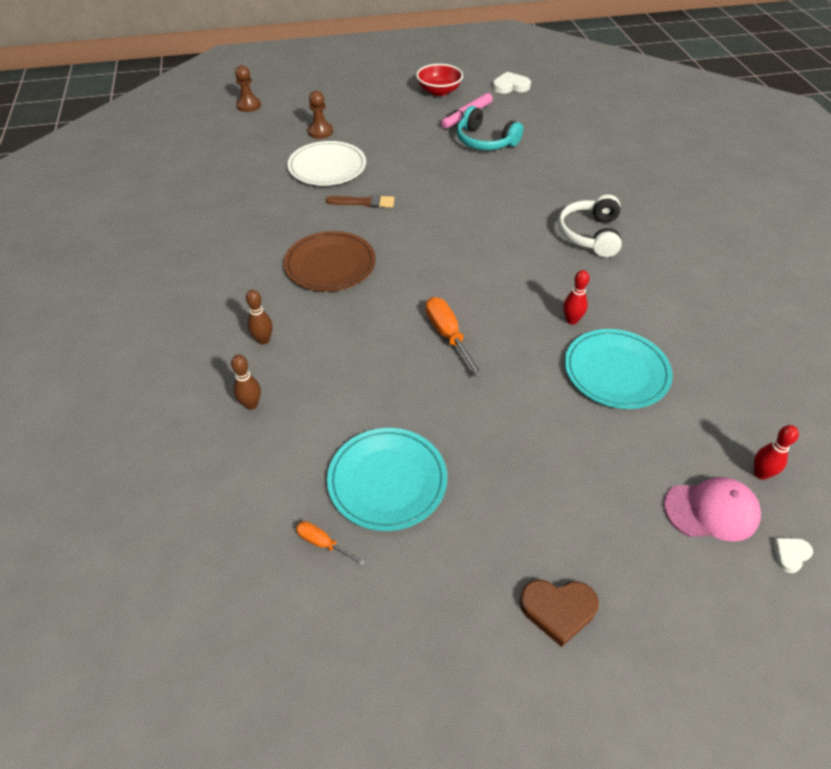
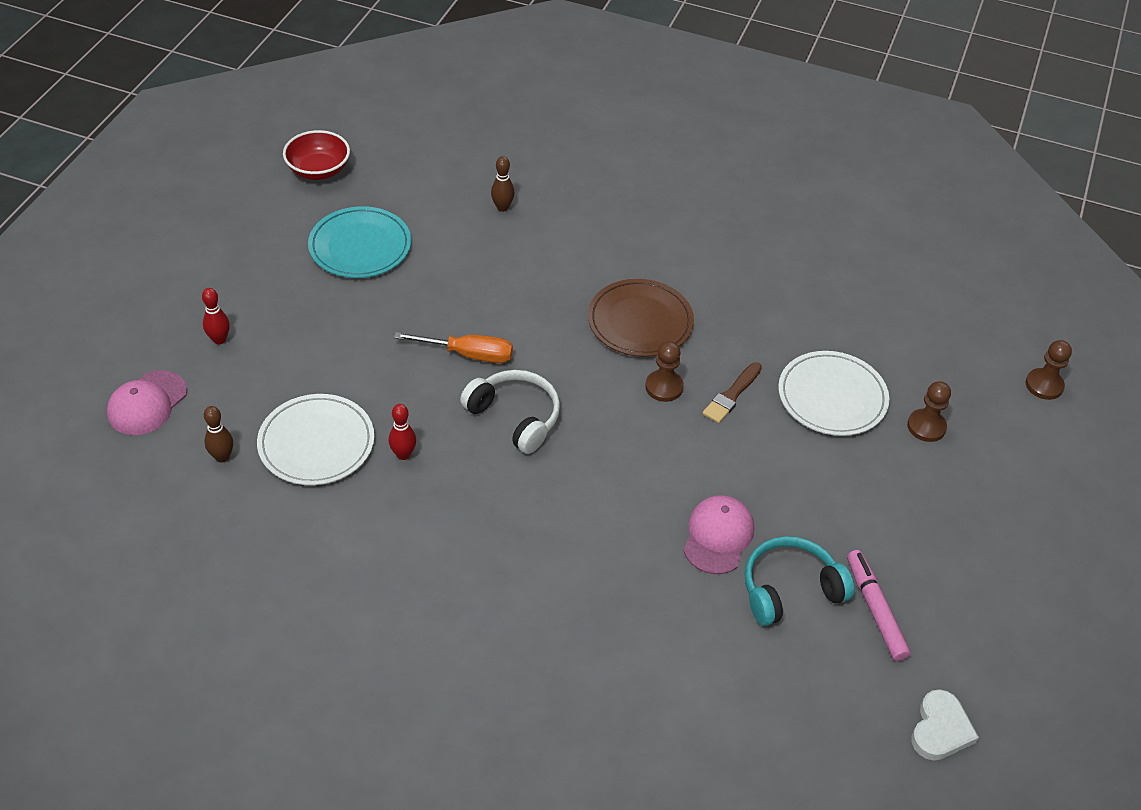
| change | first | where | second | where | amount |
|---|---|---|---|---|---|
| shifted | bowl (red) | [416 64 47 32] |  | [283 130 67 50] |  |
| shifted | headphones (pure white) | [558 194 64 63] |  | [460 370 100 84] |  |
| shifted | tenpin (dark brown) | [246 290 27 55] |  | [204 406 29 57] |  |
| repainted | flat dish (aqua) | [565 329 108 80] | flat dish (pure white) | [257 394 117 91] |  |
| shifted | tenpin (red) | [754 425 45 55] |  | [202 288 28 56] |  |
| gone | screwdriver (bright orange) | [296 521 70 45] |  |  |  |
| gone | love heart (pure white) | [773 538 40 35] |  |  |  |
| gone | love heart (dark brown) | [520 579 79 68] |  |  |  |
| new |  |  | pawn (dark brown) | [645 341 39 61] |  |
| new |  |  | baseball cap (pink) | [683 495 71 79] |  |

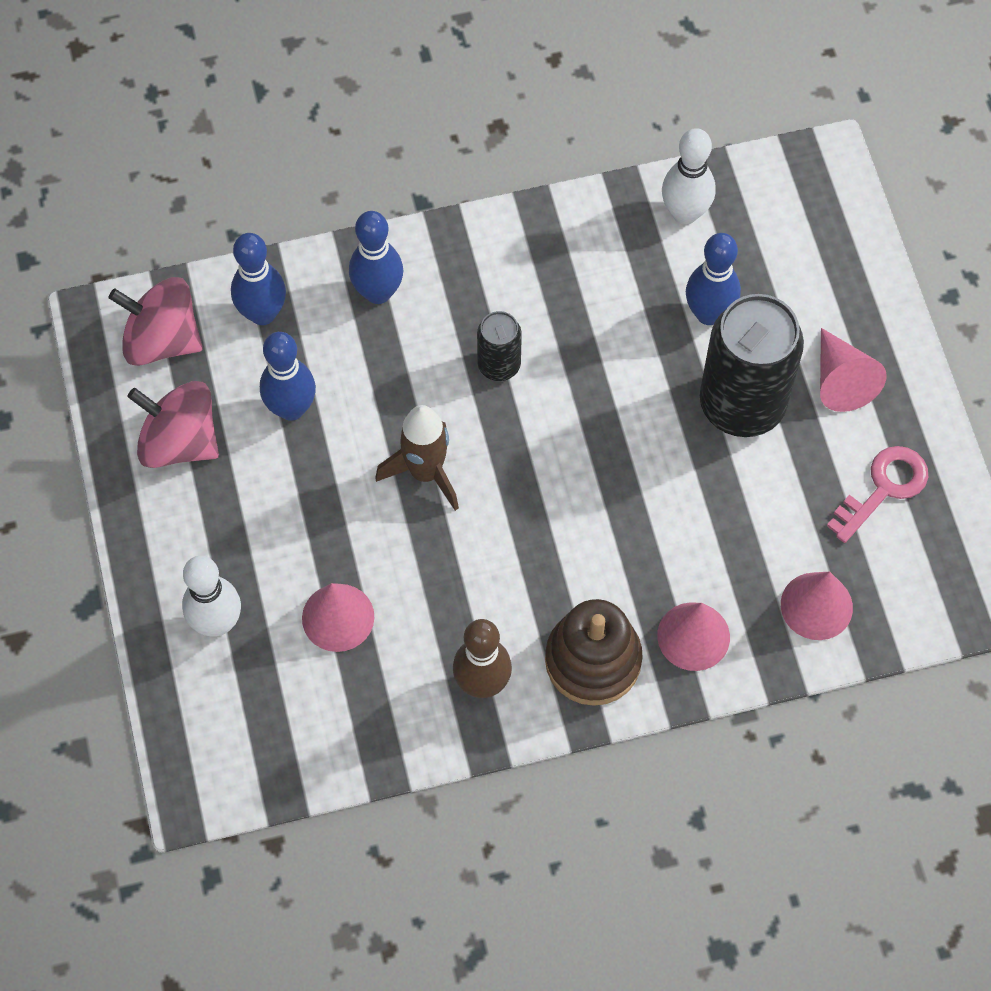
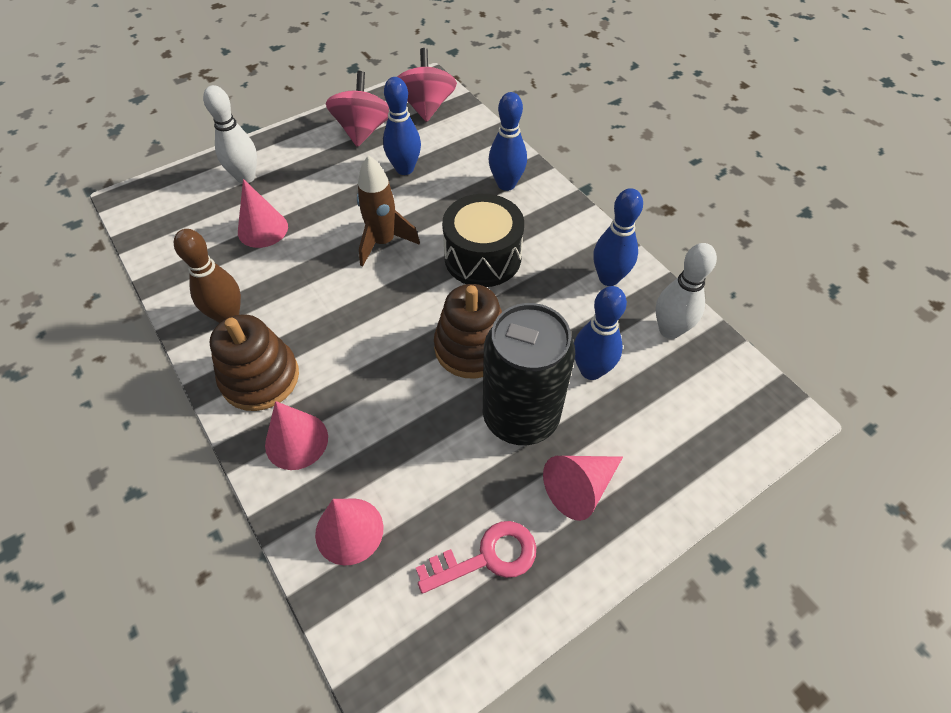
| change | first | where | second | where | amount |
|---|---|---|---|---|---|
| shifted | tenpin (royal blue) | [231 233 55 92] |  | [593 188 50 98] |  |
| swapped | tin (ebony) | [477 311 45 70] | toy drum (ebony) | [442 194 82 93] |  |
| rotated | door key (pink) | [827 446 101 97] |  | [416 521 120 73] | 45 degrees counterclockwise |
| new |  |  | stacking rings (dark brown) | [434 284 68 95] |  |

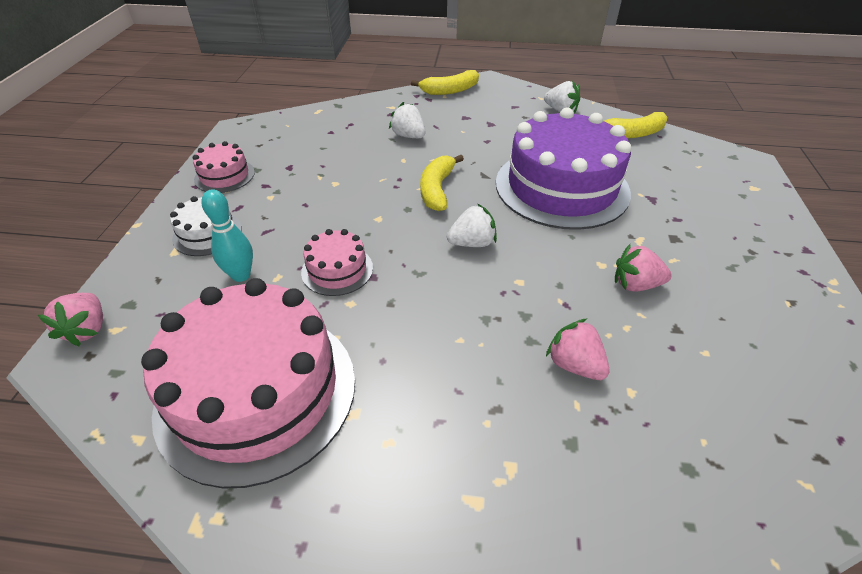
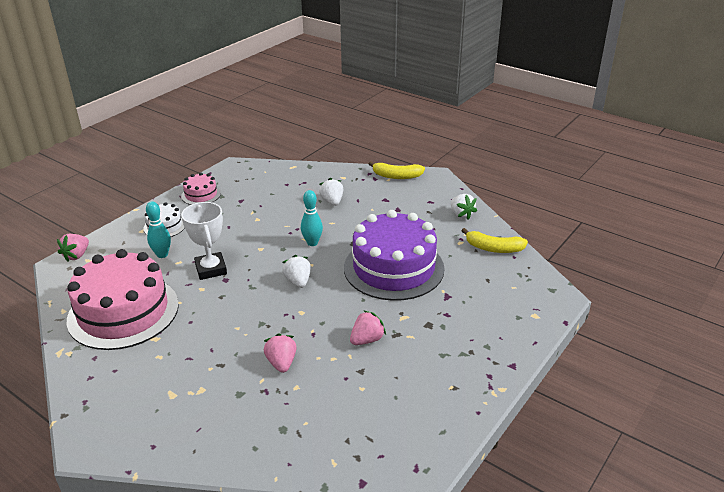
| change | first | where | second | where | amount |
|---|---|---|---|---|---|
| swapped | toy banana (golden) | [420 155 44 56] | tenpin (aqua) | [301 190 22 56] |  |
| rotated | strawberry (pure white) | [447 204 50 43] |  | [282 255 29 33] | 120 degrees counterclockwise |
| swapped | layer cake (pink) | [301 229 72 67] | prize cup (pure white) | [181 202 46 78] |  |
| rotated | strawberry (pink) | [615 244 57 48] |  | [350 310 36 35] | 105 degrees clockwise |

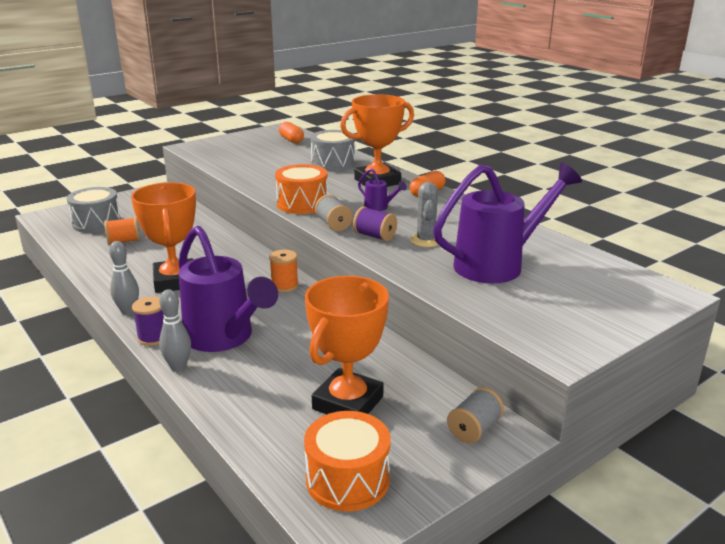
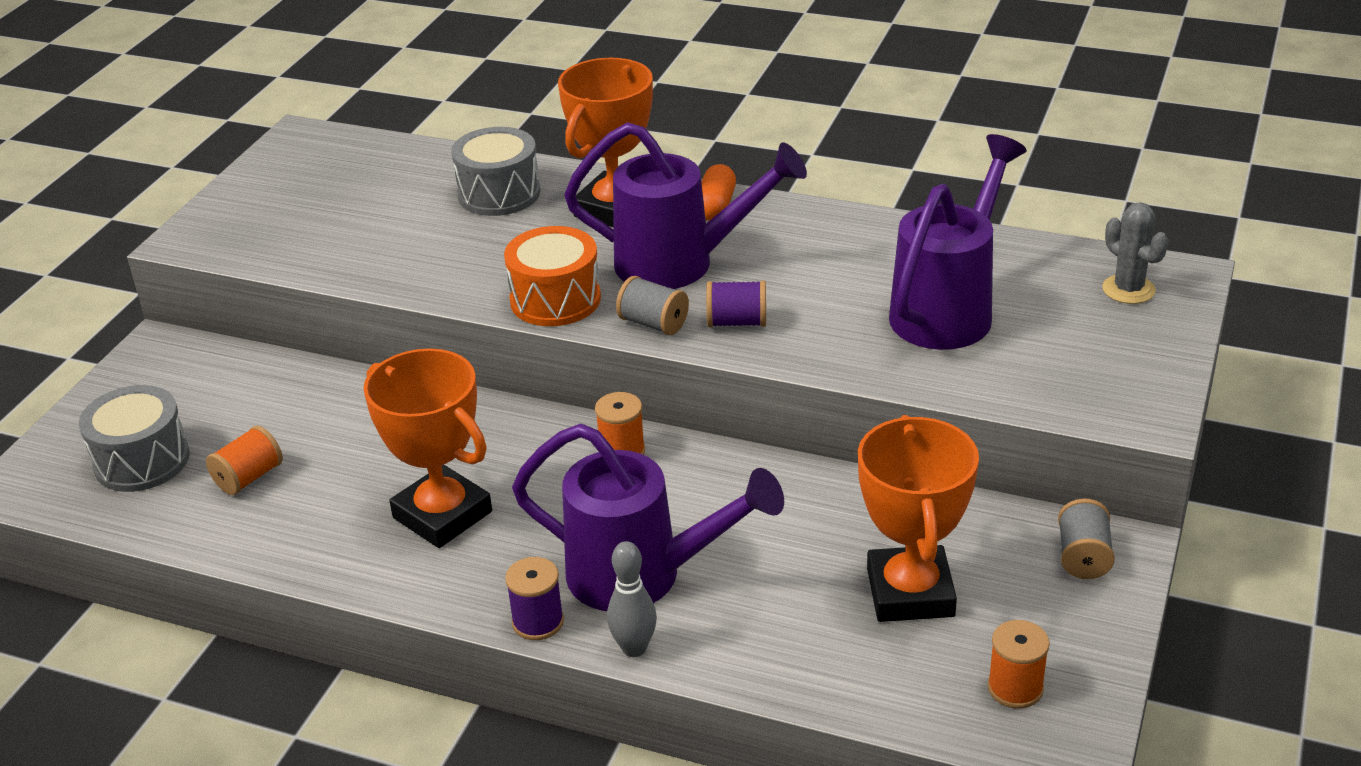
| change | first | where | second | where | amount |
|---|---|---|---|---|---|
| gone | pill (bright orange) | [279 122 25 21] |  |  |  |
| scaled | watering pot (violet) | [358 168 49 43] |  | [564 122 243 167] | x2.36 |
| shifted | prickly plant (gray) | [410 182 29 65] |  | [1102 202 67 102] |  |
| gone | tenpin (gray) | [109 241 30 74] |  |  |  |
| swapped | toy drum (bright orange) | [304 411 86 100] | bobbin (bright orange) | [988 620 62 89] |  |

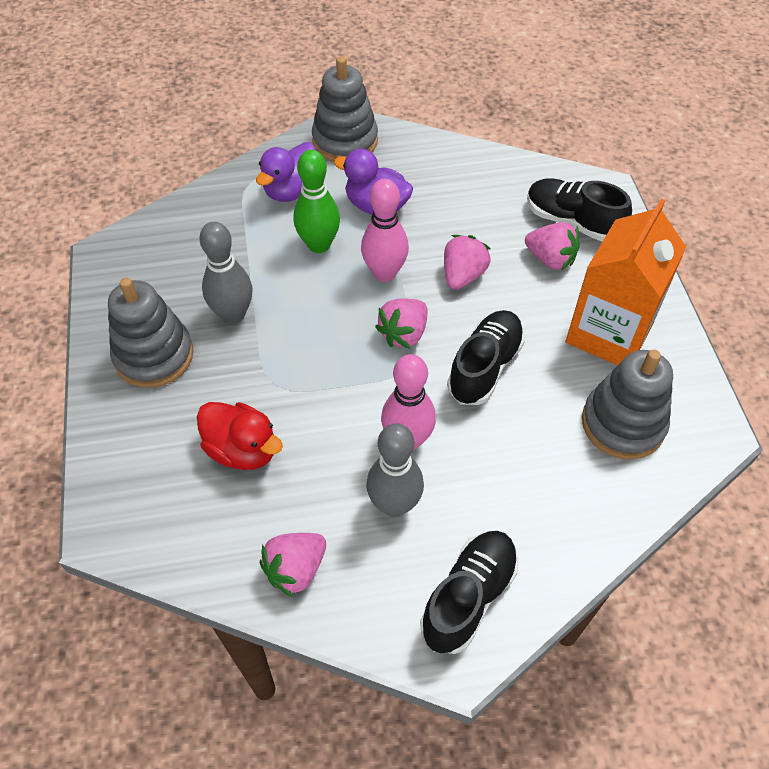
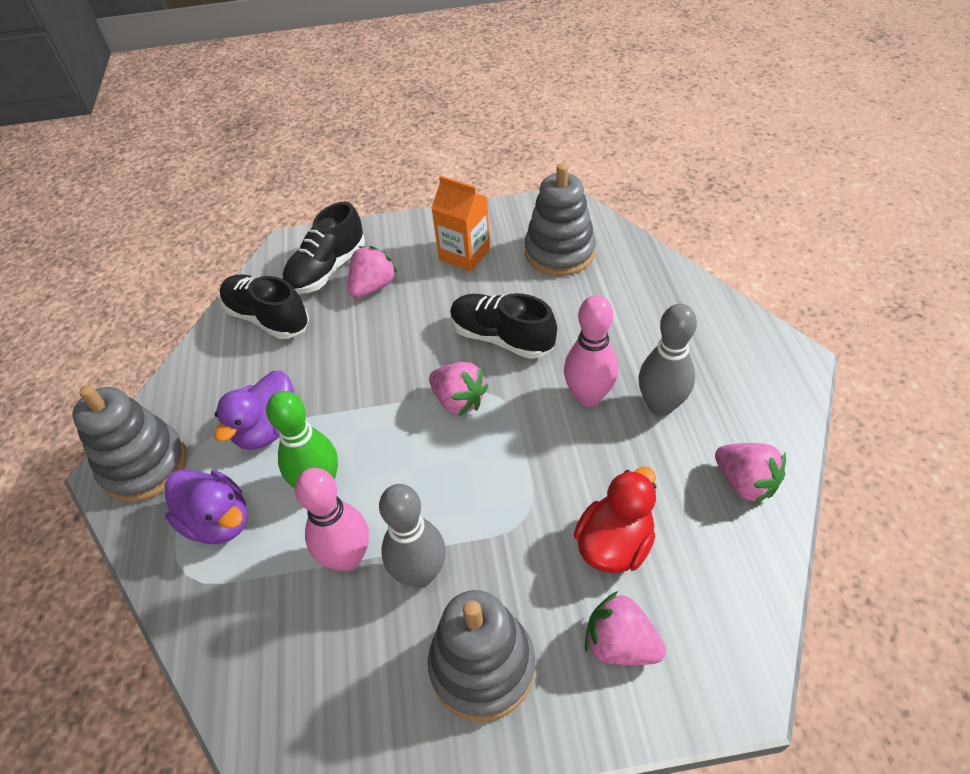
| change | first | where | second | where | amount |
|---|---|---|---|---|---|
| shifted | tenpin (pink) | [361 179 48 103] |  | [295 468 74 104] |  |
| scaled | juice carton (bright orange) | [566 199 120 166] |  | [431 175 59 96] | x0.63 |
| shifted | strawberry (pink) | [444 235 47 55] |  | [585 591 81 74] |  |
| shifted | sneaker (ebony) | [420 531 98 123] |  | [220 275 89 64] |  |

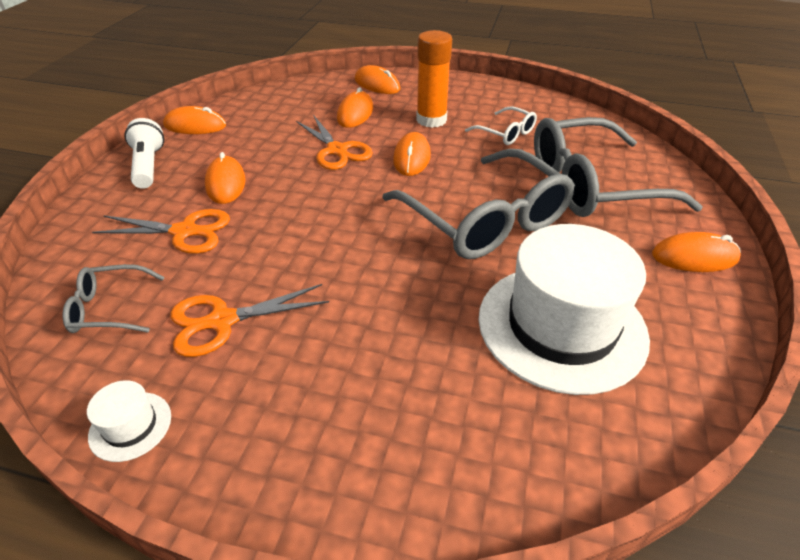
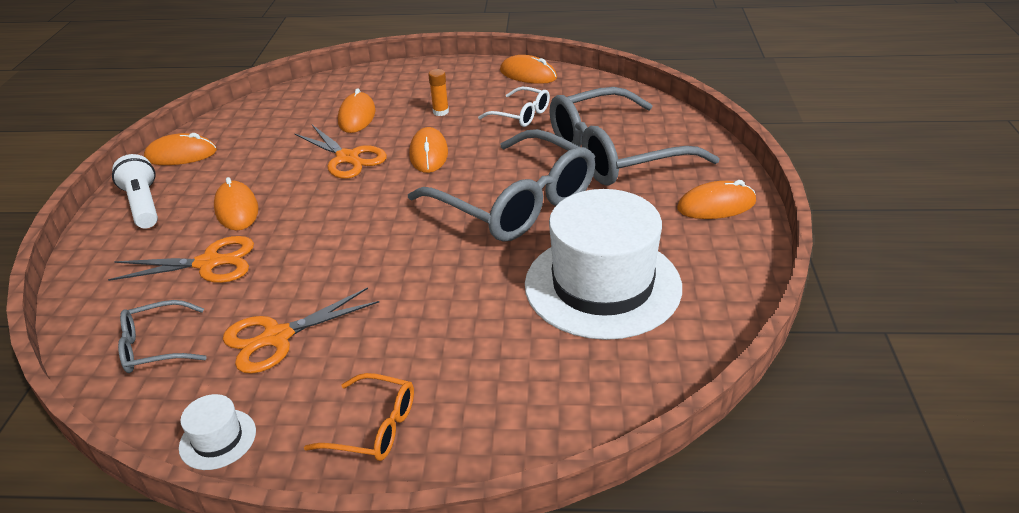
| change | first | where | second | where | amount |
|---|---|---|---|---|---|
| scaled | stick of glue (bright orange) | [416 30 36 98] |  | [428 69 21 47] | x0.49 |
| shifted | computer mouse (bright orange) | [355 65 45 29] |  | [500 55 57 29] |  |
| new |  |  | eyeglasses (bright orange) | [304 373 110 88] |  |

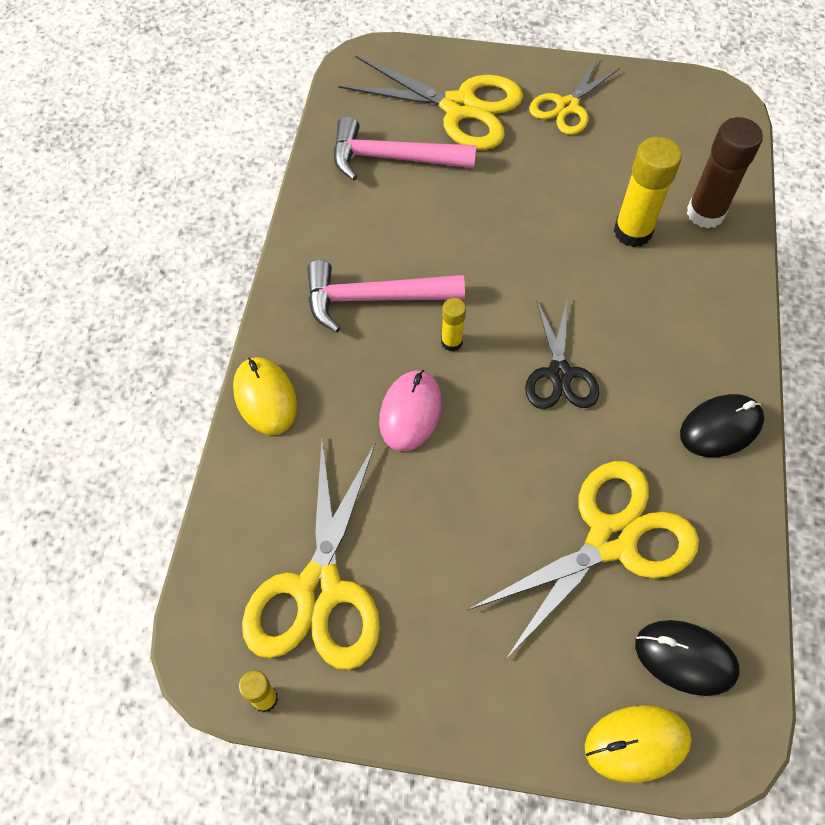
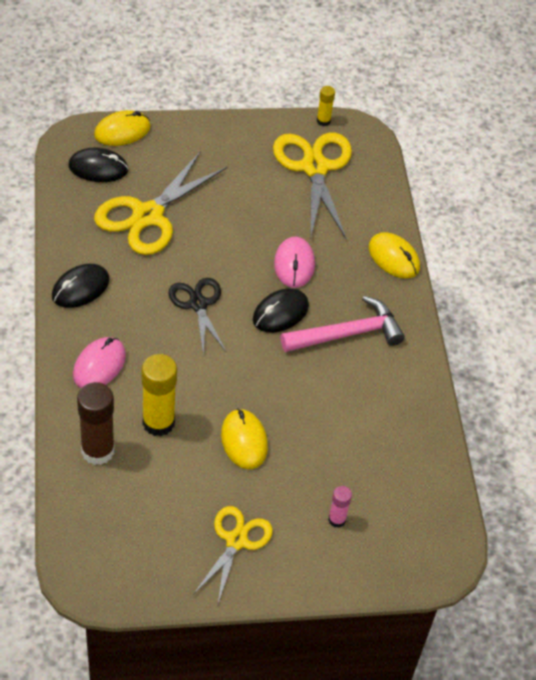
| change | first | where | second | where | amount |
|---|---|---|---|---|---|
| swapped | shears (golden) | [338 56 185 94] | stick of glue (pink) | [328 486 24 42] |  |
| gone | carpenter's hammer (pink) | [334 116 142 65] |  |  |  |
| swapped | stick of glue (golden) | [441 298 25 53] | computer mouse (ebony) | [253 288 56 45] |  |
| new |  |  | computer mouse (pink) | [73 337 53 51] |  |
| new |  |  | computer mouse (golden) | [221 409 47 60] |  |

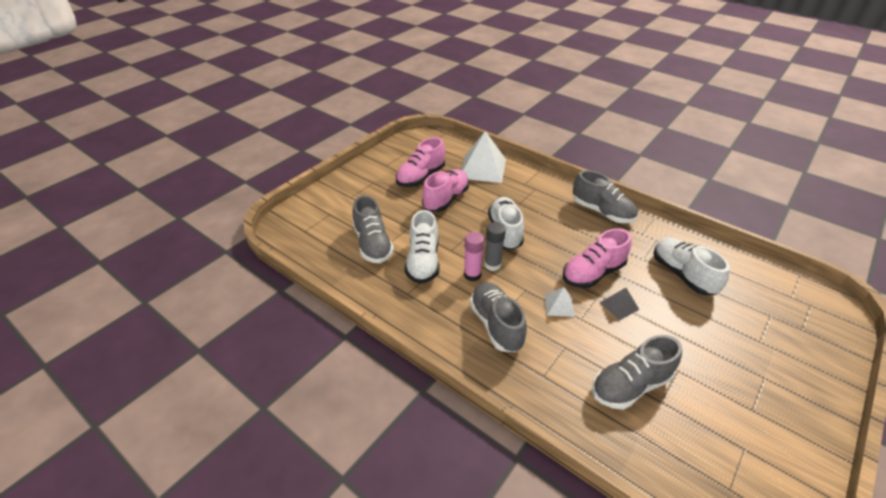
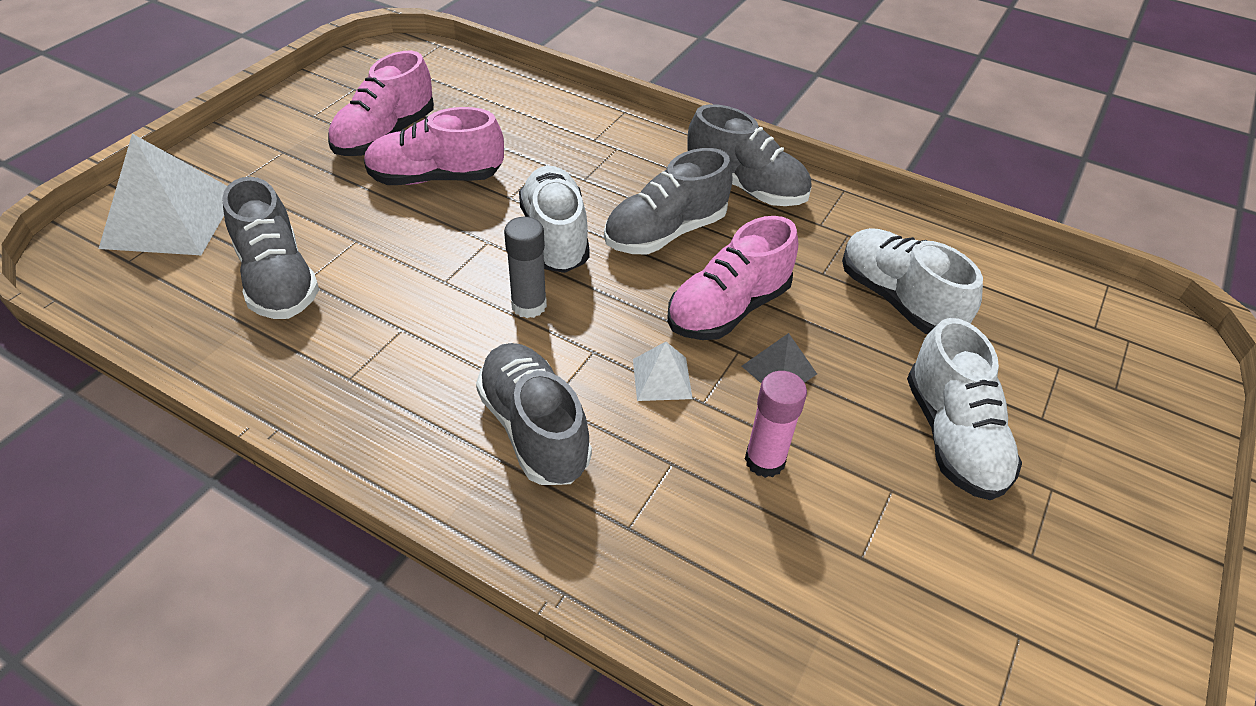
| change | first | where | second | where | amount |
|---|---|---|---|---|---|
| shifted | solid pyramid (pure white) | [461 131 45 52] |  | [99 134 128 121] |  |
| rotated | sneaker (pink) | [422 169 47 43] |  | [364 107 140 78] | 120 degrees counterclockwise |
| shifted | sneaker (pure white) | [405 210 35 74] |  | [907 318 115 182] |  |
| shifted | stick of glue (pink) | [464 232 20 49] |  | [745 371 62 107] |  |
| shifted | sneaker (gray) | [592 335 90 75] |  | [604 148 129 107] |  |

